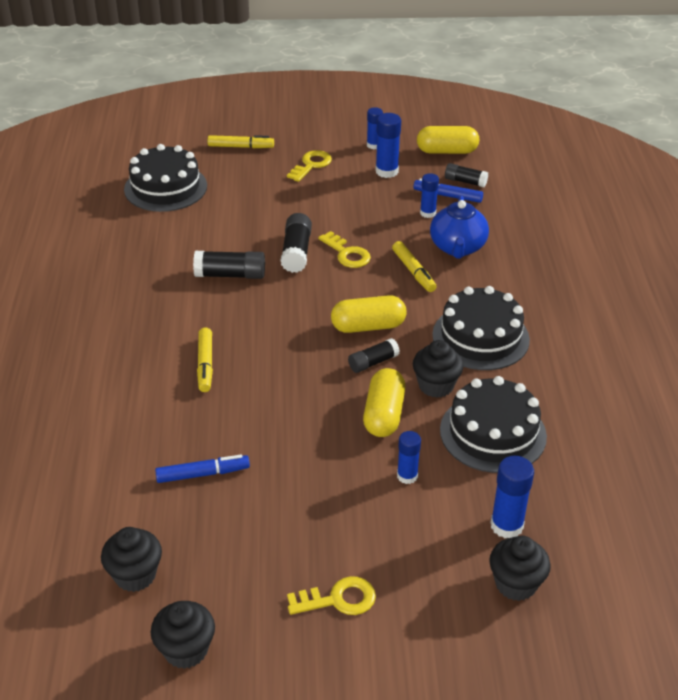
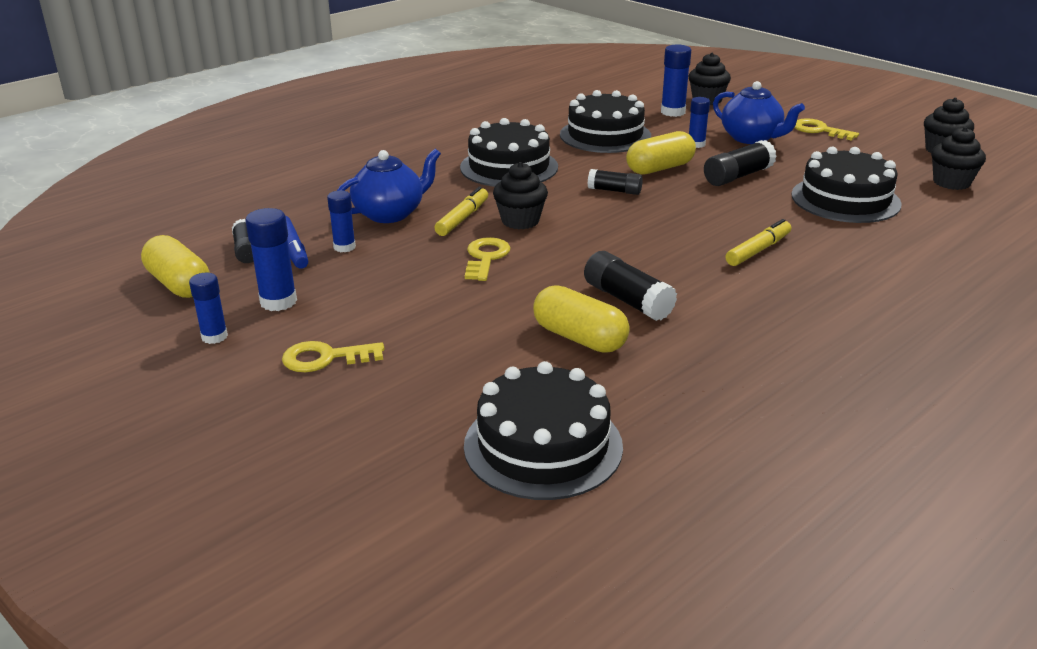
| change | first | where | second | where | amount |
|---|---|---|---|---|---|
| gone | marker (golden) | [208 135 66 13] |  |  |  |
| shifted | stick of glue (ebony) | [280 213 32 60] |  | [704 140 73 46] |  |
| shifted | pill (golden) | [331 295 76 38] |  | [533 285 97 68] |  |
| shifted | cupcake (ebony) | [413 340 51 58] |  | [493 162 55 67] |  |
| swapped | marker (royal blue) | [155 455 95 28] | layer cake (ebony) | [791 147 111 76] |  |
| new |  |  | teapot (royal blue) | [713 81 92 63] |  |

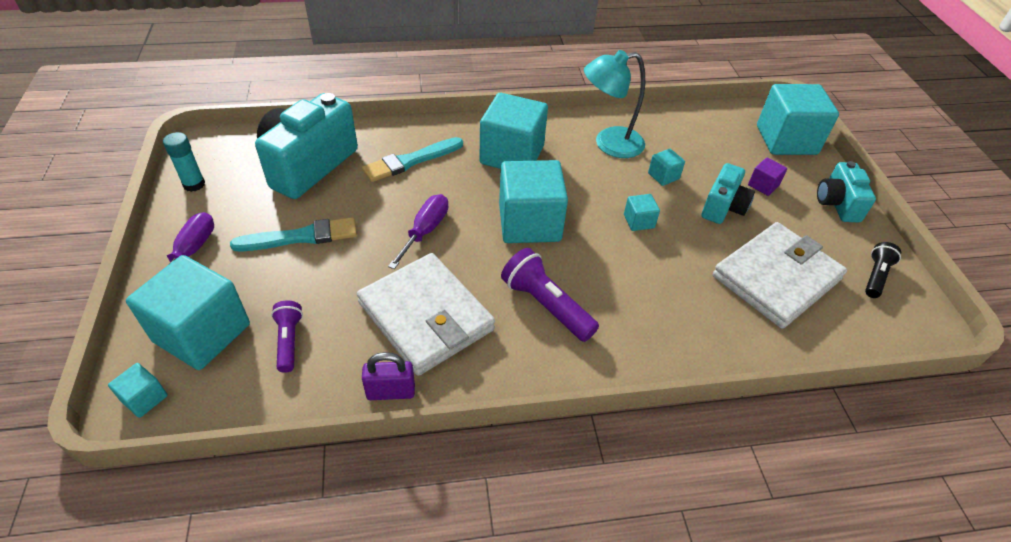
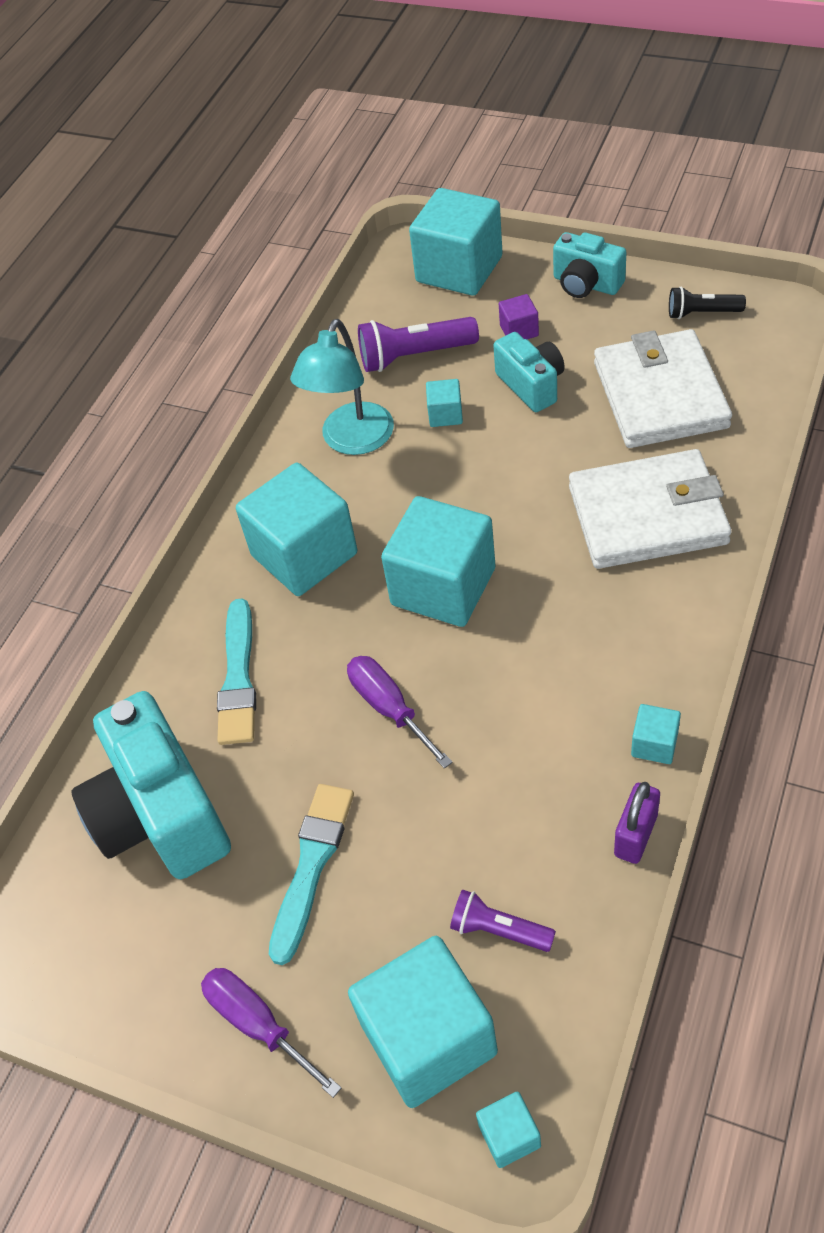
| change | first | where | second | where | amount |
|---|---|---|---|---|---|
| gone | stick of glue (aqua) | [163 132 42 60] |  |  |  |
| shifted | block (aqua) | [624 194 36 37] |  | [631 704 50 60] |  |
| rotated | torch (ebony) | [865 242 36 56] |  | [669 287 77 32] | 60 degrees counterclockwise |
| shifted | torch (violet) | [501 248 98 94] |  | [358 317 121 55] |  |
| shifted | wallet (pure white) | [357 253 138 123] |  | [569 449 163 120] |  |

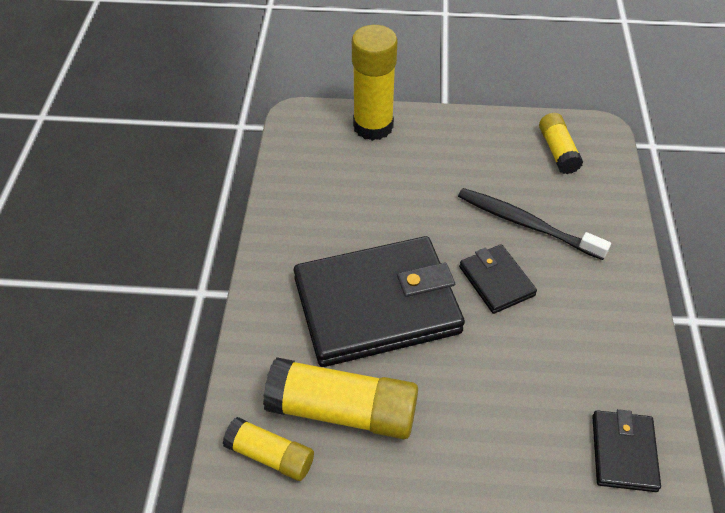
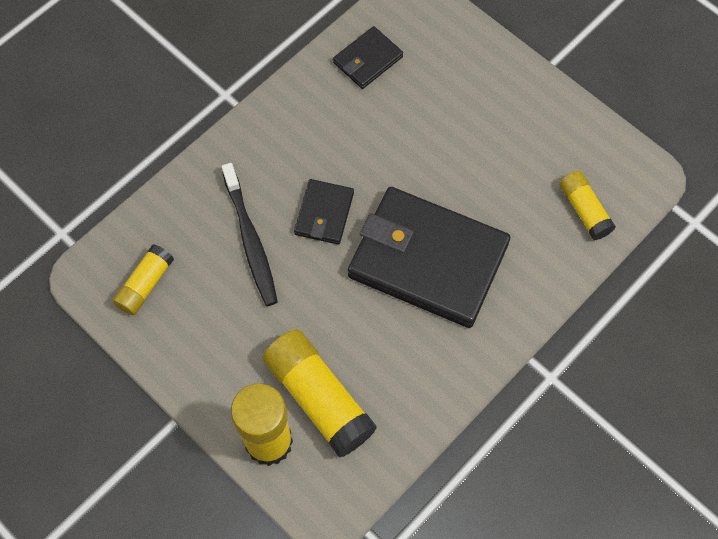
| change | first | where | second | where | amount |
|---|---|---|---|---|---|
| shifted | stick of glue (golden) | [263 357 155 82] |  | [263 330 114 128] |  |

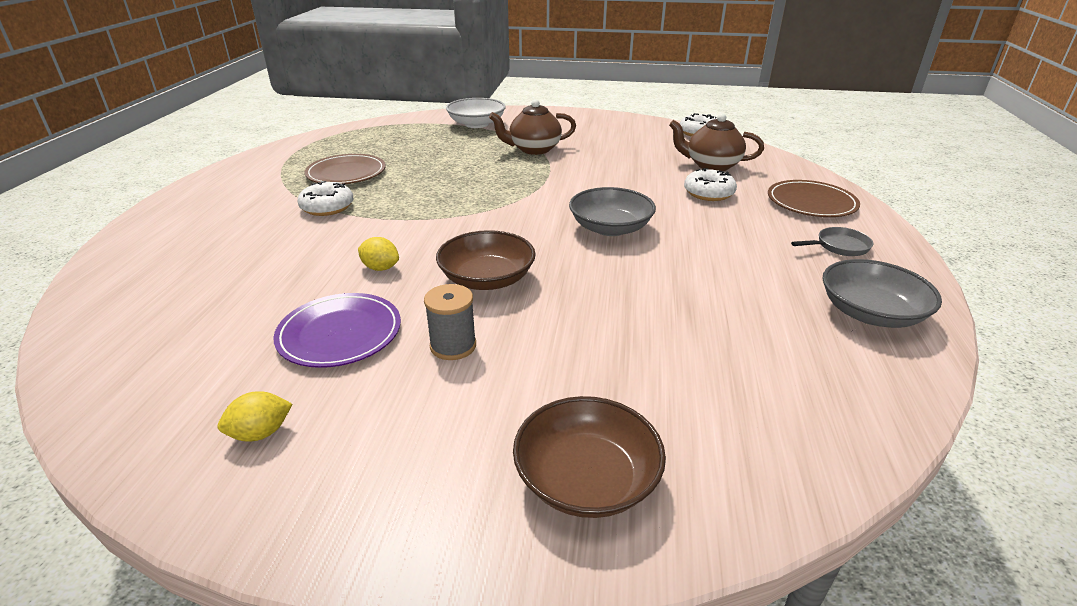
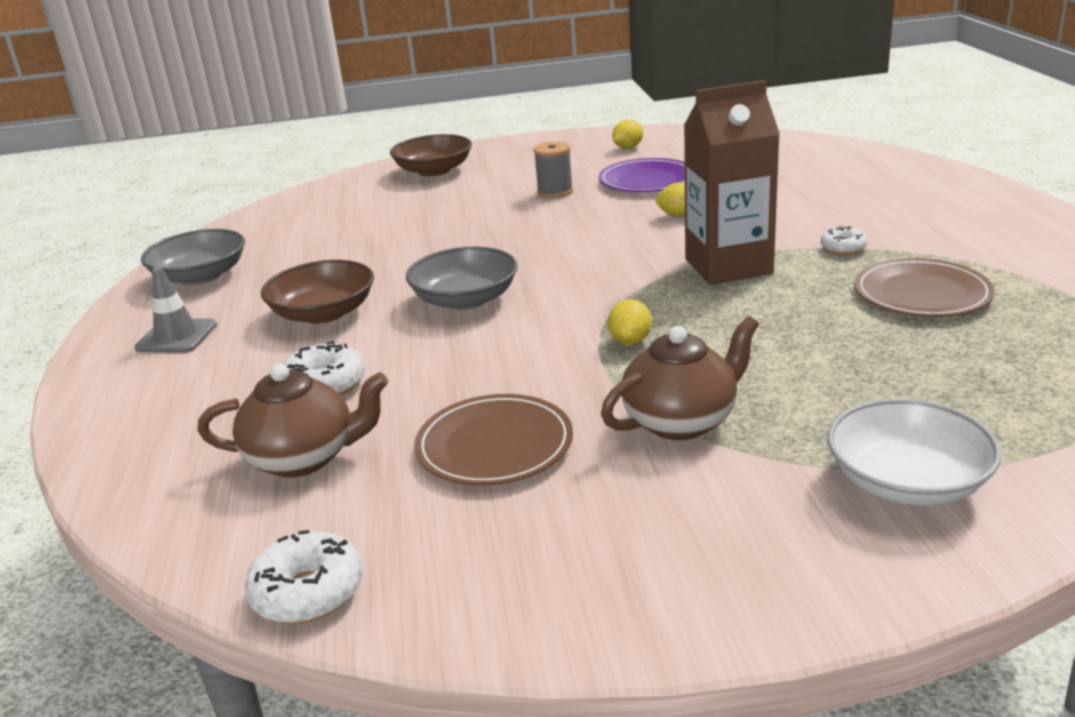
| change | first | where | second | where | amount |
|---|---|---|---|---|---|
| shifted | flat dish (dark brown) | [768 180 92 37] |  | [414 394 159 91] |  |
| scaled | glazed donut (pure white) | [297 181 56 35] |  | [820 226 48 29] | x0.63 |
| swapped | skillet (gray) | [791 227 83 29] | road cone (gray) | [134 267 83 86] |  |
| shifted | bowl (dark brown) | [436 230 100 60] |  | [261 260 113 64] |  |
| new |  |  | juice carton (dark brown) | [684 80 96 205] |  |
| new |  |  | toy lemon (golden) | [608 299 44 46] |  |

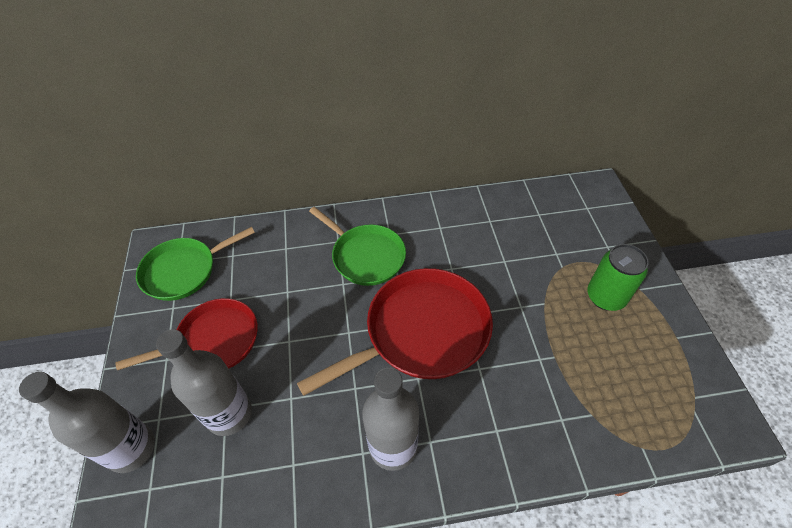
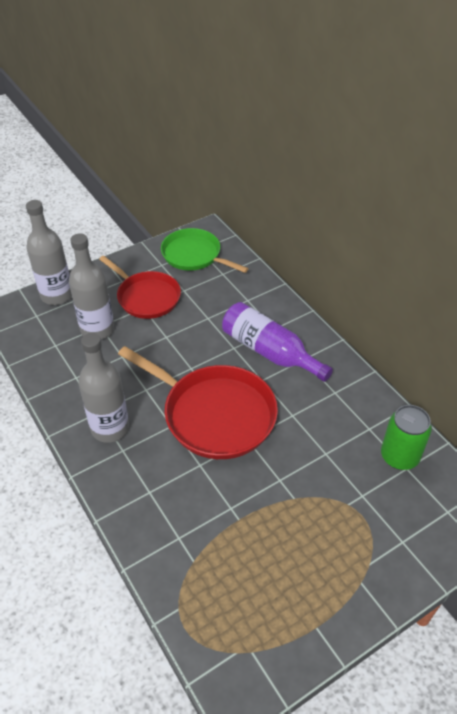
| change | first | where | second | where | amount |
|---|---|---|---|---|---|
| swapped | skillet (leaf-green) | [309 207 97 79] | bottle (violet) | [222 302 111 80] |  |
| shifted | tin (leaf-green) | [587 244 62 67] |  | [381 405 51 65] |  |

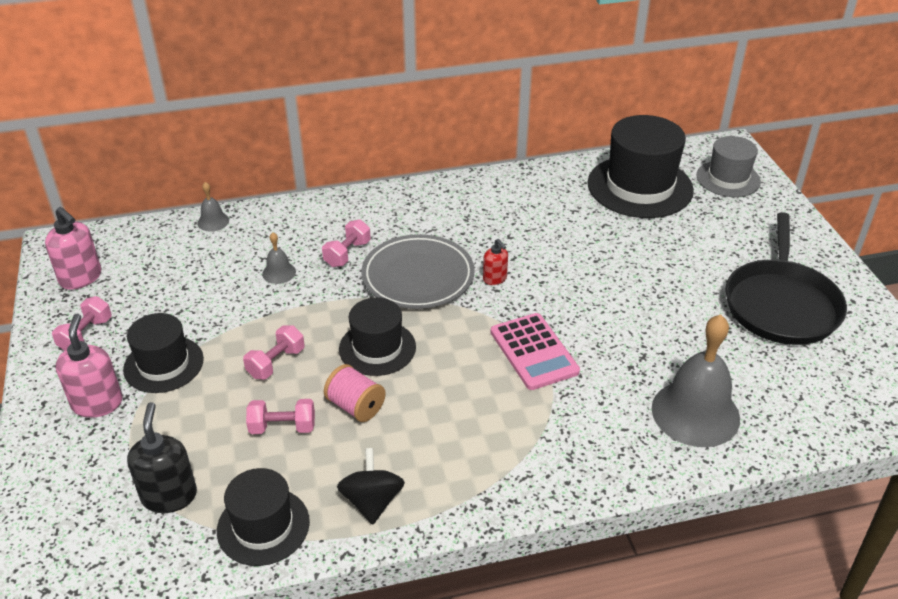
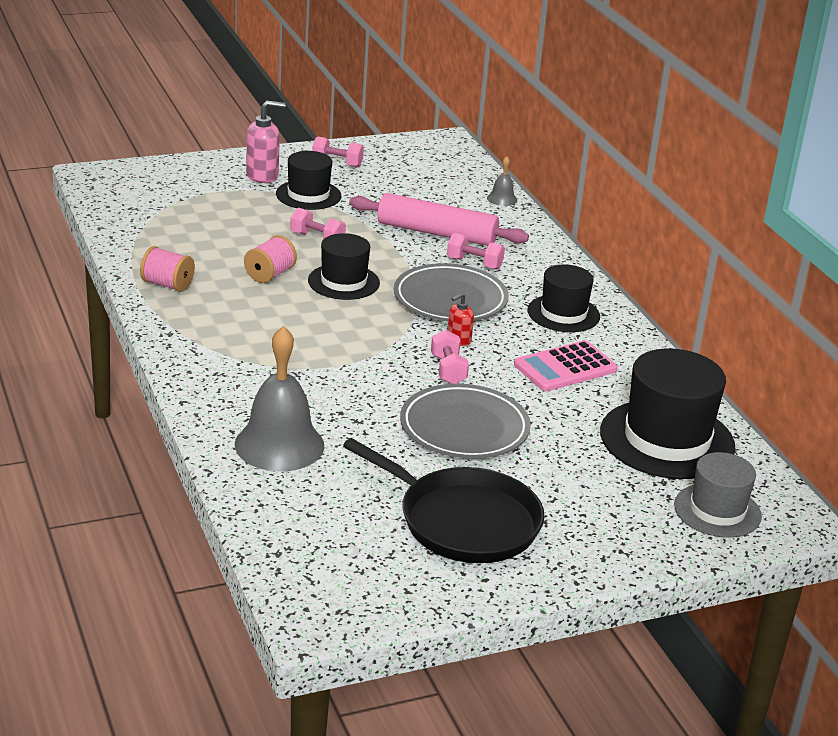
| change | first | where | second | where | amount |
|---|---|---|---|---|---|
| gone | pump bottle (pink) | [45 207 56 83] |  |  |  |
| rotated | skillet (ebony) | [725 212 122 133] |  | [343 438 202 125] | 150 degrees counterclockwise |
| swapped | school bell (gray) | [262 232 34 52] | rolling pin (pink) | [349 193 180 53] |  |
| shifted | calculator (pink) | [491 313 89 77] |  | [514 340 103 51] |  |
| shifted | hand weight (pink) | [246 399 69 35] |  | [431 330 38 54] |  |
| gone | pump bottle (ebony) | [127 402 70 111] |  |  |  |
| swapped | spinning top (ebony) | [337 448 68 77] | bobbin (pink) | [140 246 55 46] |  |
| shifted | top hat (ebony) | [217 468 93 98] |  | [527 264 73 68] |  |
| new |  |  | flat dish (gray) | [400 384 131 75] |  |

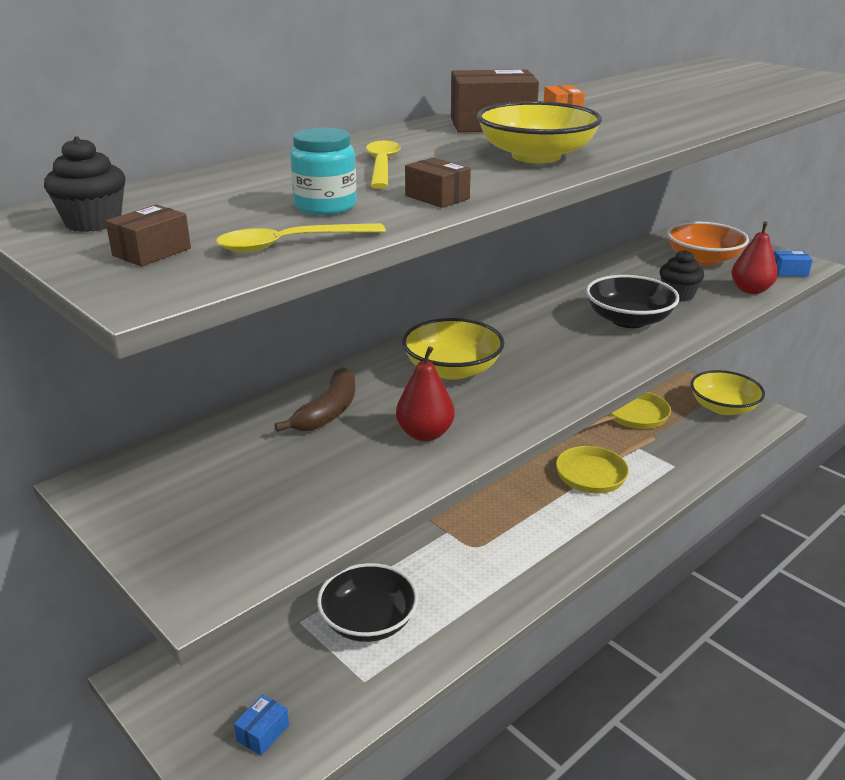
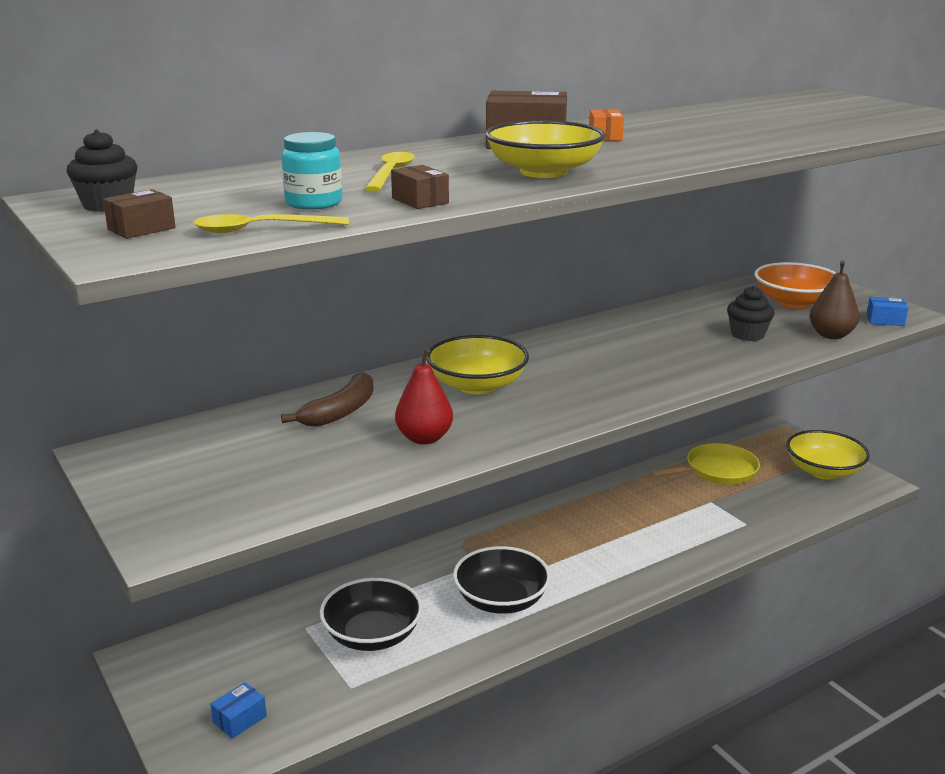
| change | first | where | second | where | amount |
|---|---|---|---|---|---|
| repainted | toy pear (red) | [732 221 46 73] | toy pear (dark brown) | [810 261 49 78] |  |
| shifted | bowl (ebony) | [586 275 94 53] |  | [453 546 98 68] |  |
| gone | skillet (golden) | [556 436 99 57] |  |  |  |

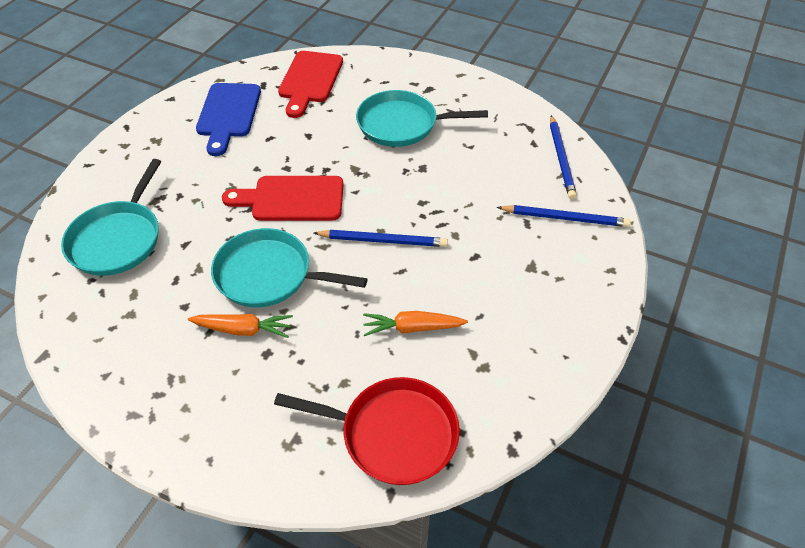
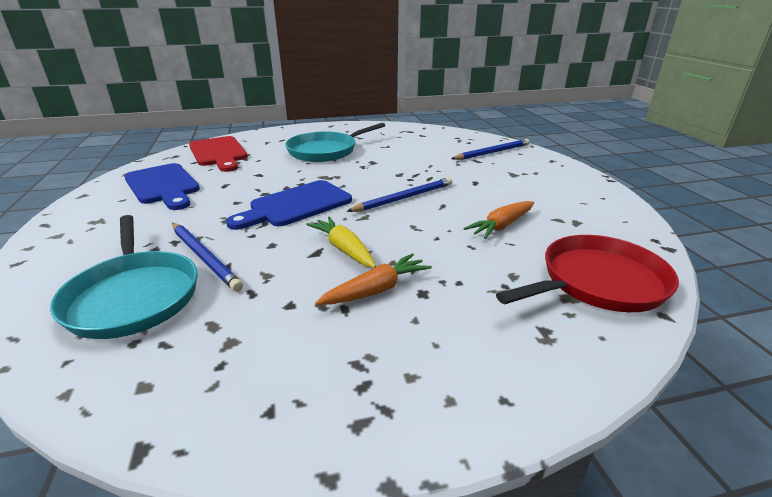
| change | first | where | second | where | amount |
|---|---|---|---|---|---|
| shifted | pencil (royal blue) | [550 115 27 84] |  | [172 223 71 69] |  |
| repainted | cutting board (red) | [222 176 122 45] | cutting board (royal blue) | [226 180 126 50] |  |
| swapped | skillet (aqua) | [211 228 156 79] | root vegetable (golden) | [306 216 70 52] |  |

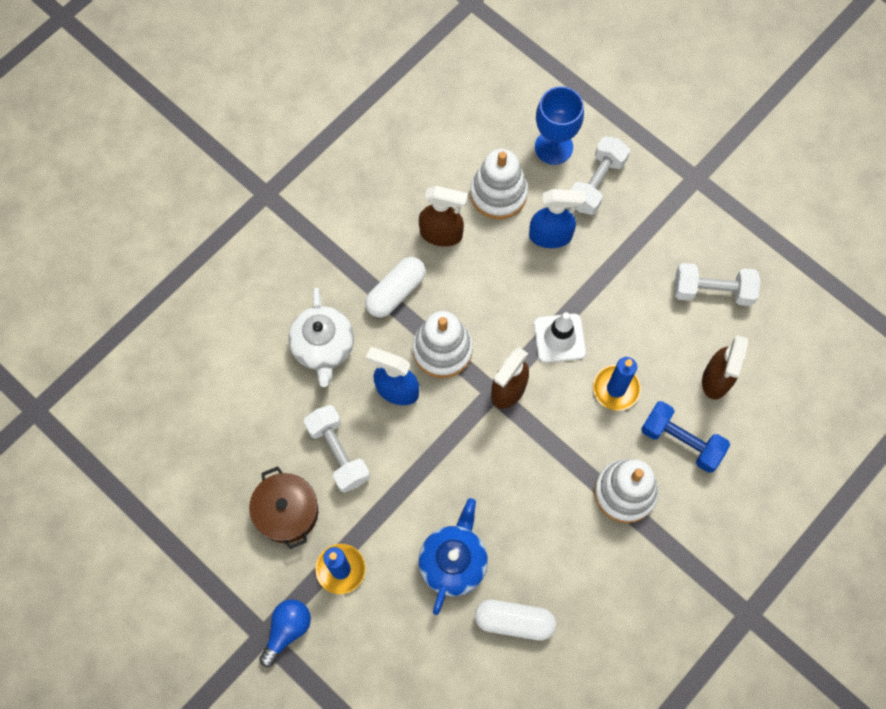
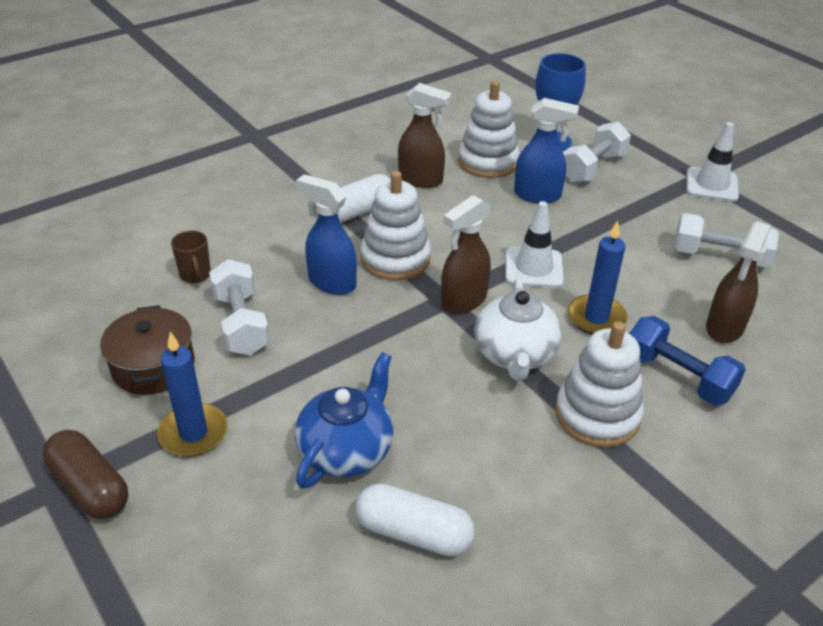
| change | first | where | second | where | amount |
|---|---|---|---|---|---|
| shifted | teapot (pure white) | [288 287 66 100] |  | [474 278 88 103] |  |
| swapped | light bulb (royal blue) | [259 599 52 68] | pill (dark brown) | [43 430 85 89] |  |
| new |  |  | road cone (pure white) | [686 122 53 80] |  |
| new |  |  | coffee mug (dark brown) | [171 231 40 52] |  |

